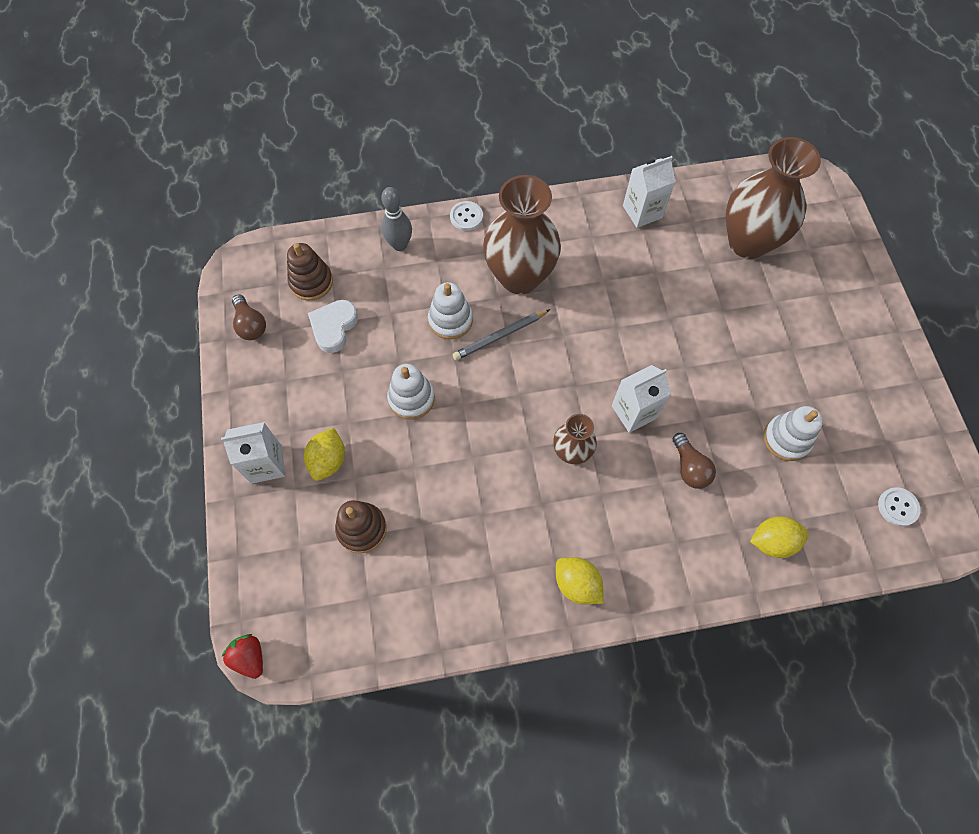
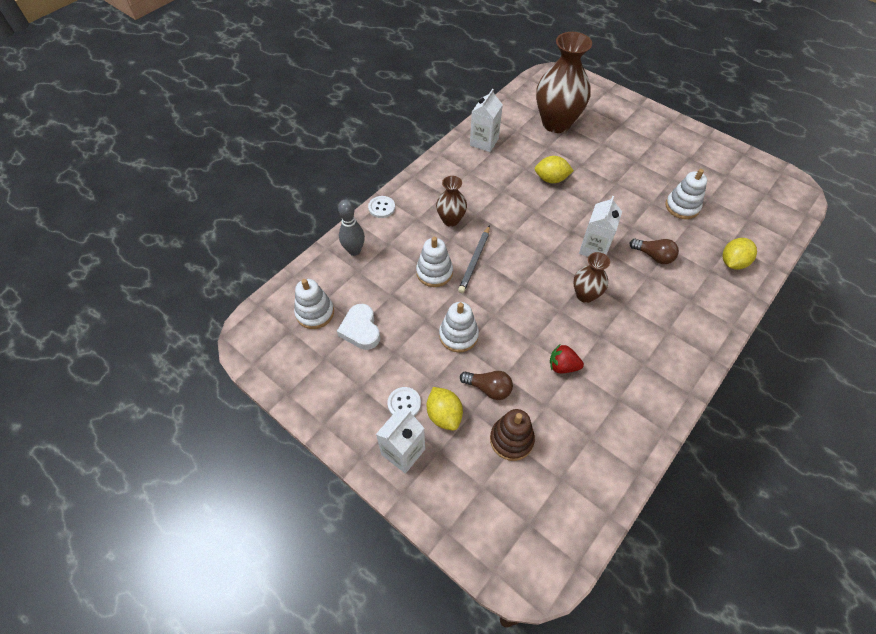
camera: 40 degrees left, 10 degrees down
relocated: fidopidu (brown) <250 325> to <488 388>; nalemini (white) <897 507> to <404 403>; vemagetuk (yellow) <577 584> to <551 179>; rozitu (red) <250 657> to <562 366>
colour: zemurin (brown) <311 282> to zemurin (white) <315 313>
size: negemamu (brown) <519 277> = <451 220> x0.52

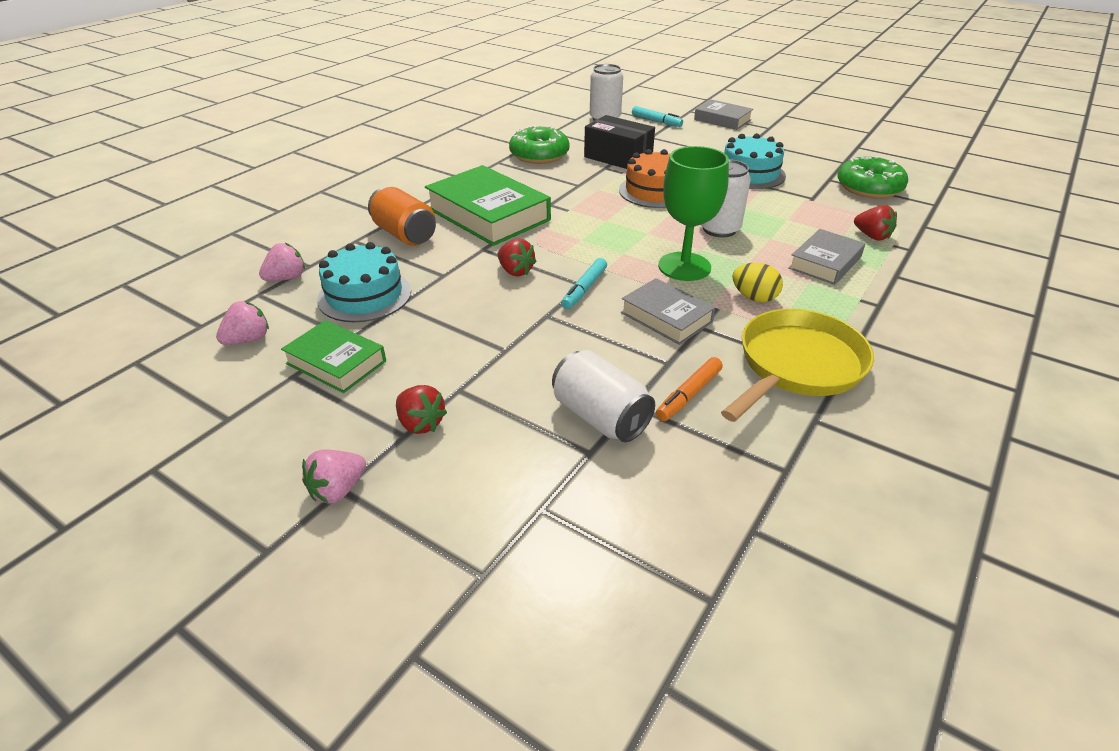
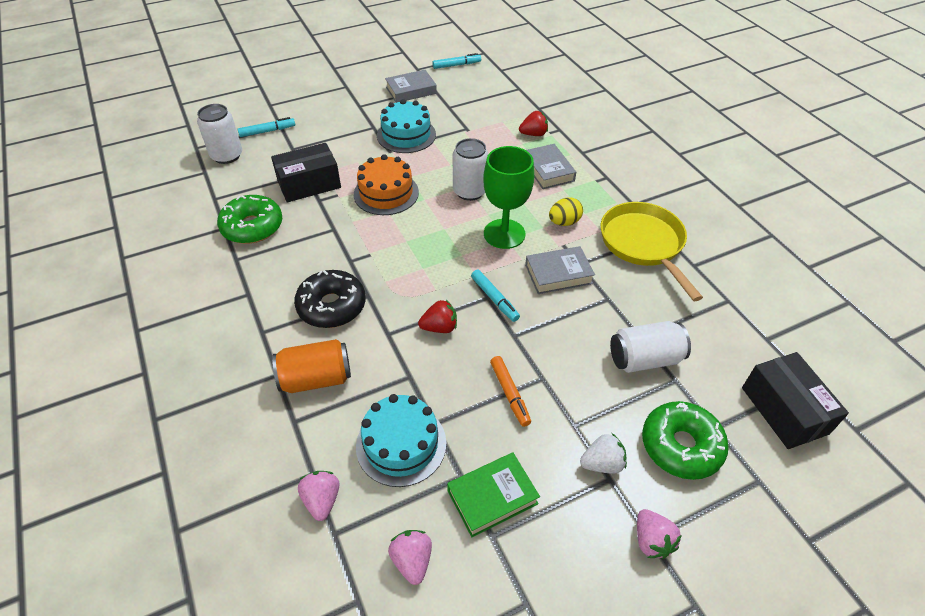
camera: 60 degrees left, 10 degrees up
appeared: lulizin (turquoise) <456 65>; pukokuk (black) <784 410>
relocated: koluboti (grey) <722 120> to <411 90>; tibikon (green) <869 188> to <681 446>; lulizin (orange) <689 395> to <509 394>
exchanged: koluboti (green) <488 214> to tibikon (black) <332 306>
colour: rozitu (red) <420 423> to rozitu (white) <602 463>

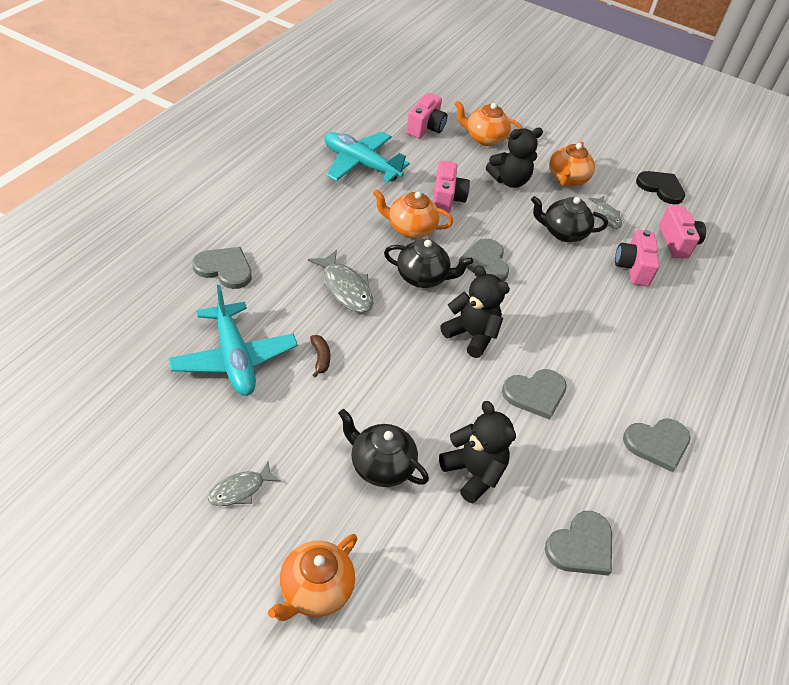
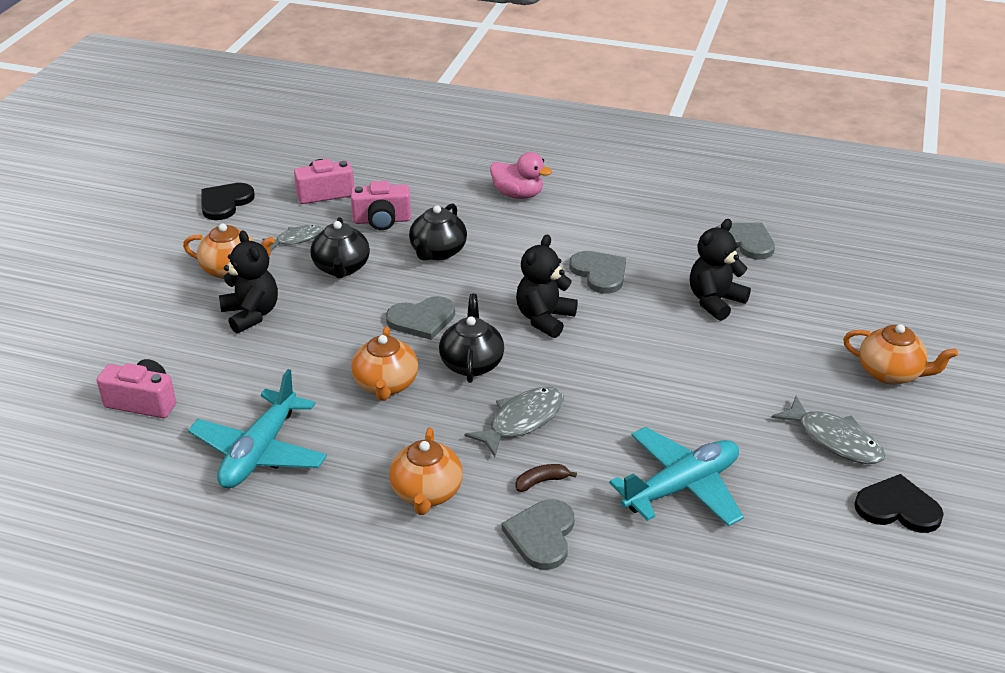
camera: 95 degrees left, 10 degrees down
missing: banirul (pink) <446 198>; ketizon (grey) <657 444>
appeared: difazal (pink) <518 194>; ketizon (black) <897 507>
relocated: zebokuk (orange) <484 138> to <426 493>; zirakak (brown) <320 358> to <541 481>; zebokuk (black) <380 466> to <438 252>
size: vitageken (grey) <240 490> = <834 440> x1.57

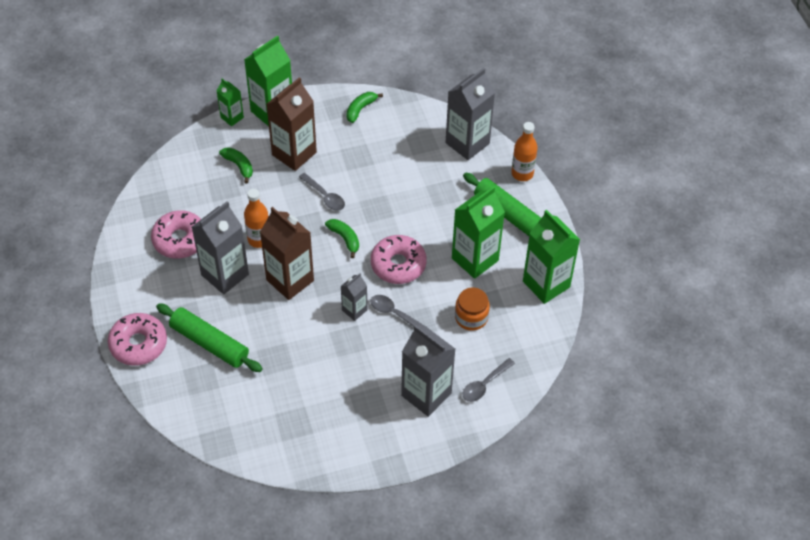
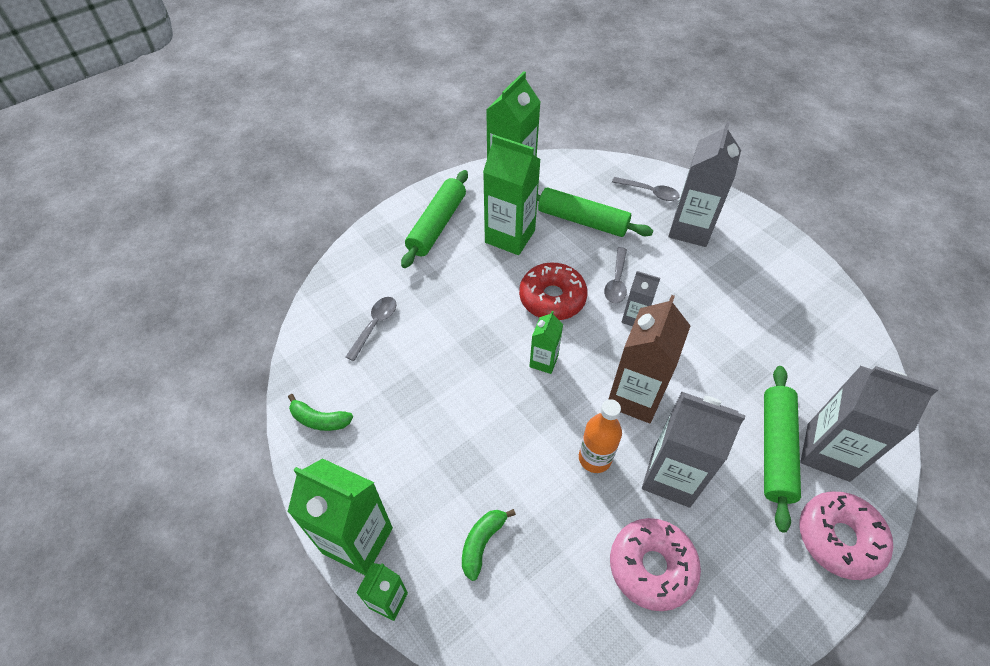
camera: 110 degrees left, 0 degrees up
missing: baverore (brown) <294 153>; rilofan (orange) <522 173>
relocated: baverore (grey) <467 143> to <828 452>; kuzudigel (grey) <325 196> to <375 325>
exchanged: zirakak (green) <345 239> to baverore (green) <543 361>; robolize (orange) <471 317> to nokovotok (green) <582 220>
colour: tibikon (pink) <398 264> to tibikon (red) <552 298>

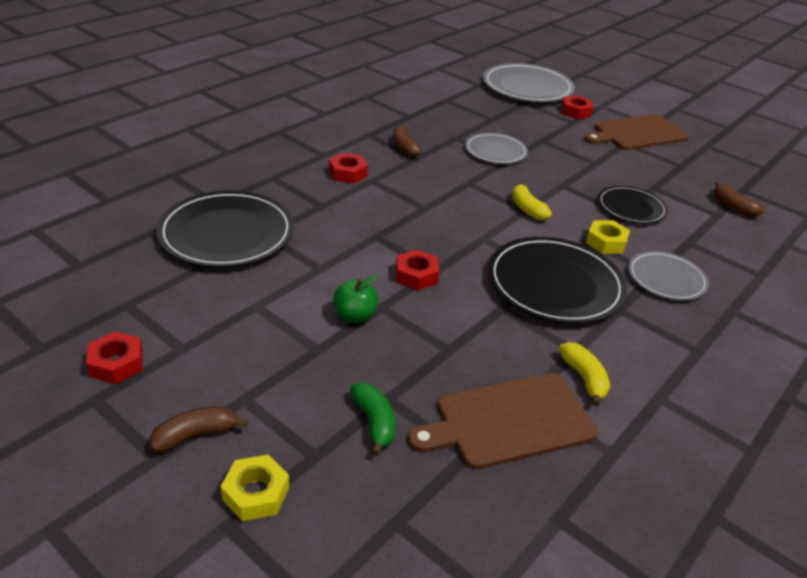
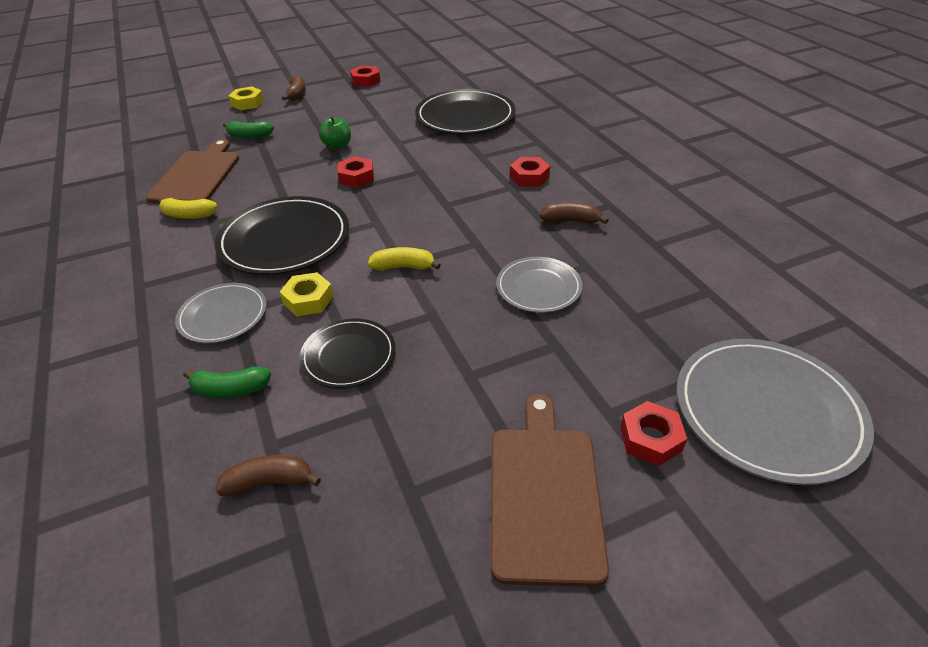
camera: 120 degrees right, 5 degrees up
appeared: zirakak (green) <230 390>

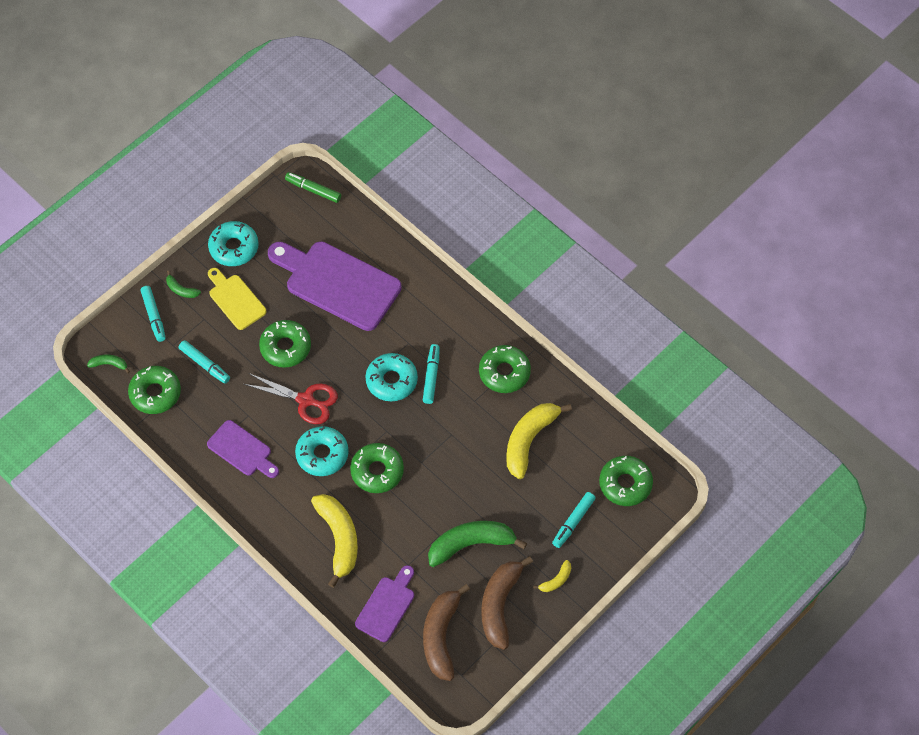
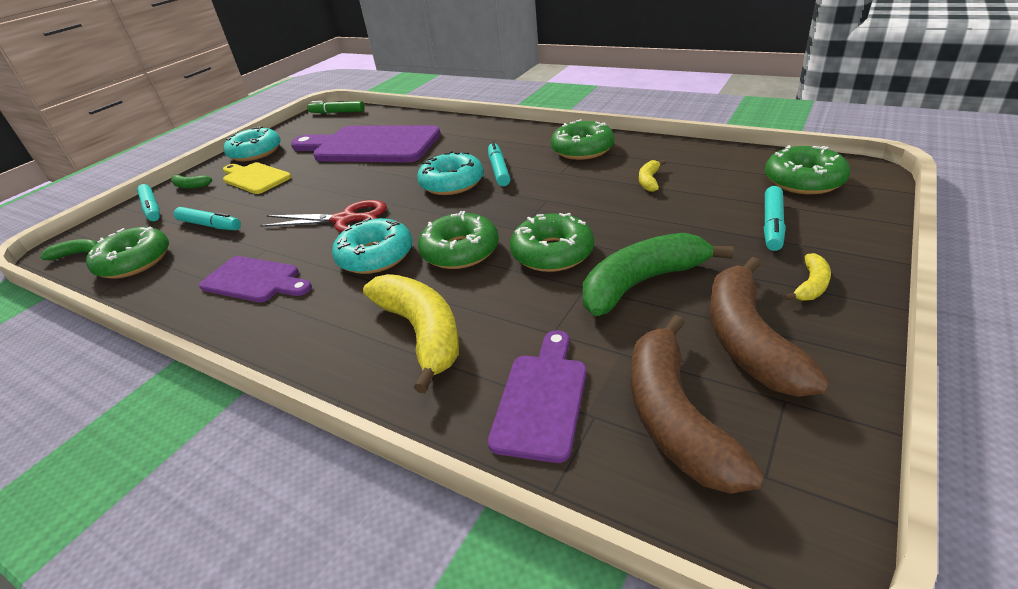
camera: 10 degrees left, 25 degrees down
relocated: tibikon (green) <285 347> to <552 253>
size: zirakak (yellow) <529 440> = <649 181> x0.46

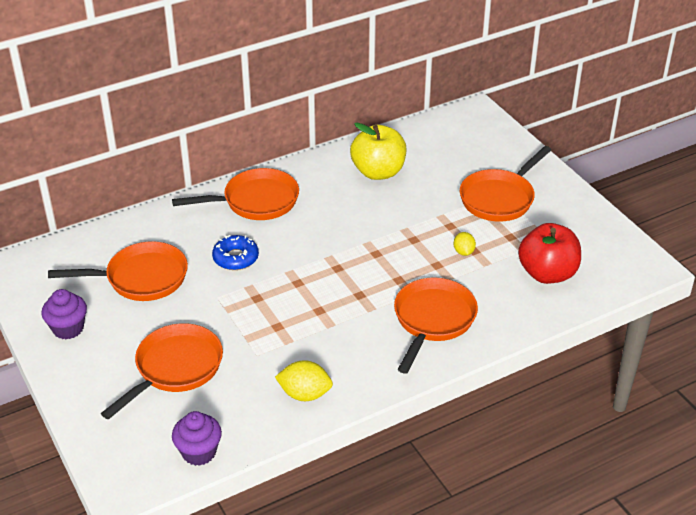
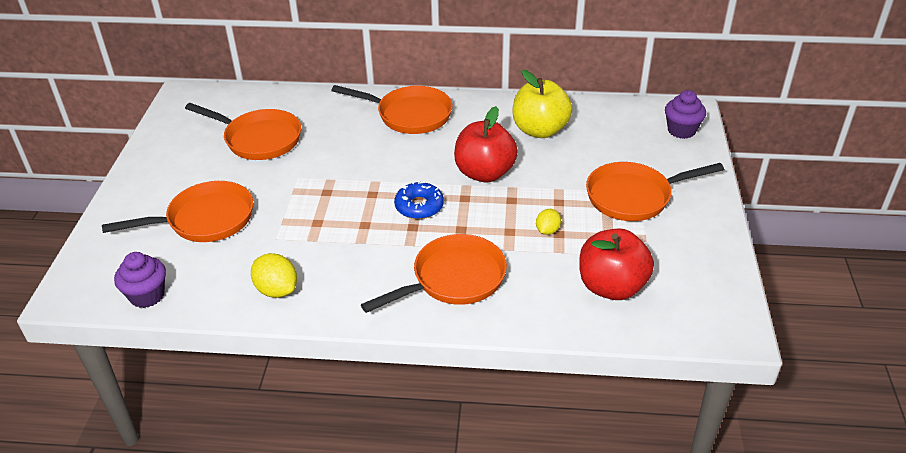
camera: 35 degrees right, 0 degrees up
appeared: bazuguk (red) <484 173>
relocated: tibikon (blue) <235 258> to <419 206>; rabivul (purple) <68 328> to <681 130>

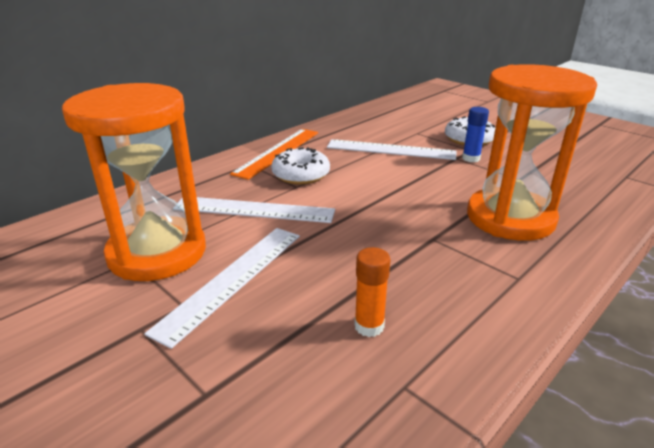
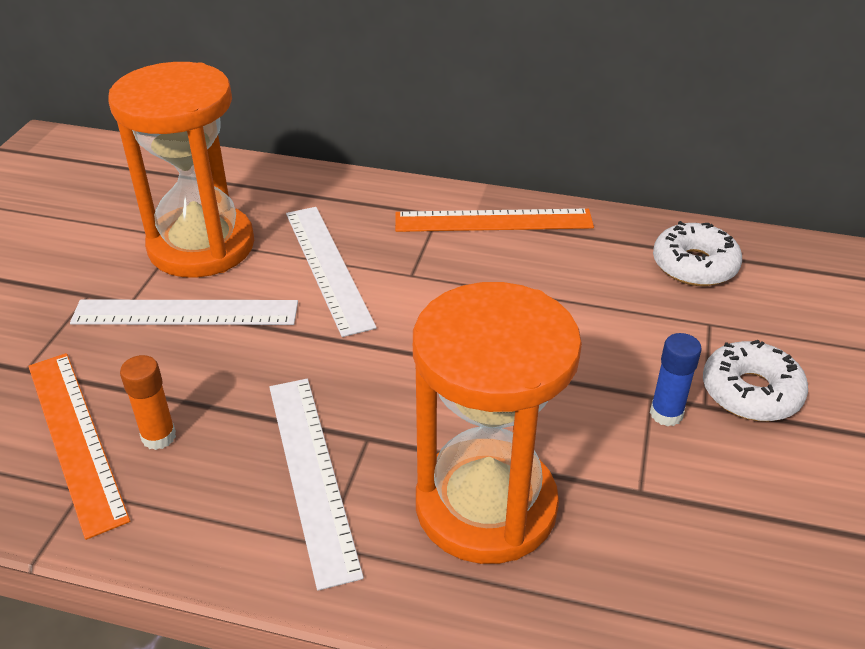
camera: 60 degrees right, 10 degrees up
appeared: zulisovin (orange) <75 438>
relocated: zulisovin (white) <390 150> to <311 474>; tibikon (white) <301 174> to <694 265>

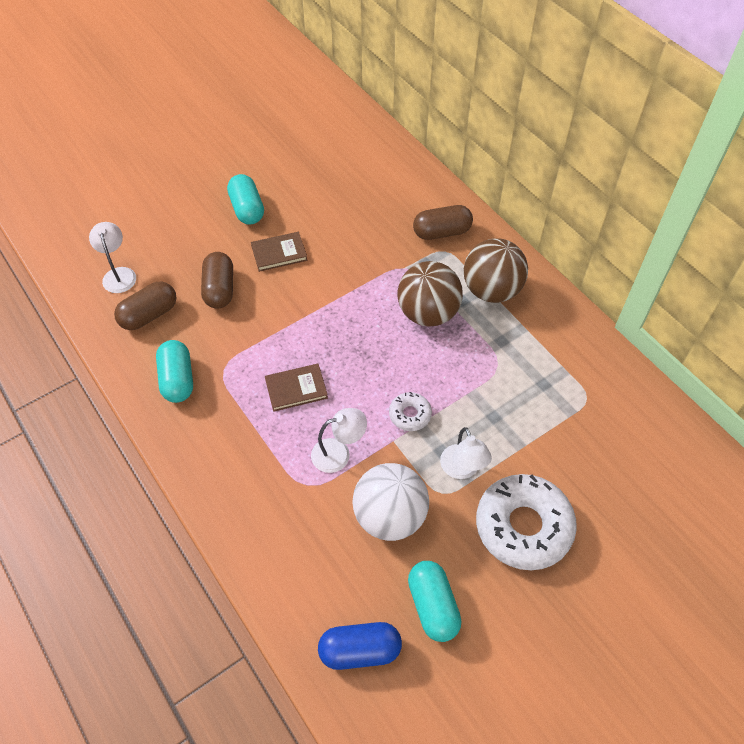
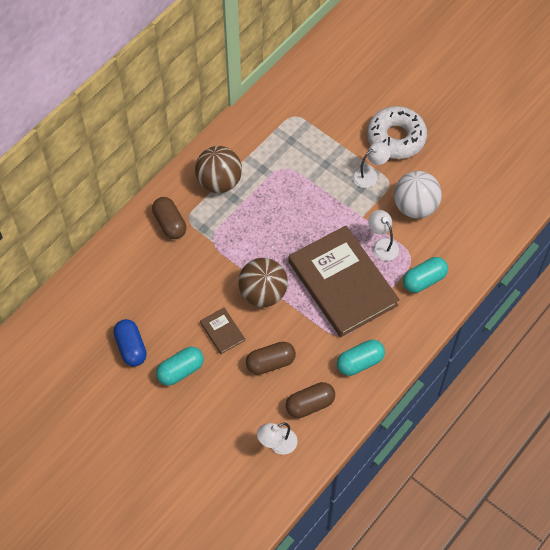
camera: 105 degrees left, 5 degrees up
missing: tibikon (white) <410 414>
relocated: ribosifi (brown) <428 313> to <263 293>; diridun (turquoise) <433 606> to <424 280>; diridun (blue) <360 650> to <131 347>
spun: diridun (brown) <149 315> = <310 404> 60 degrees counterclockwise
size: koluboti (brown) <296 389> = <342 283> x2.46

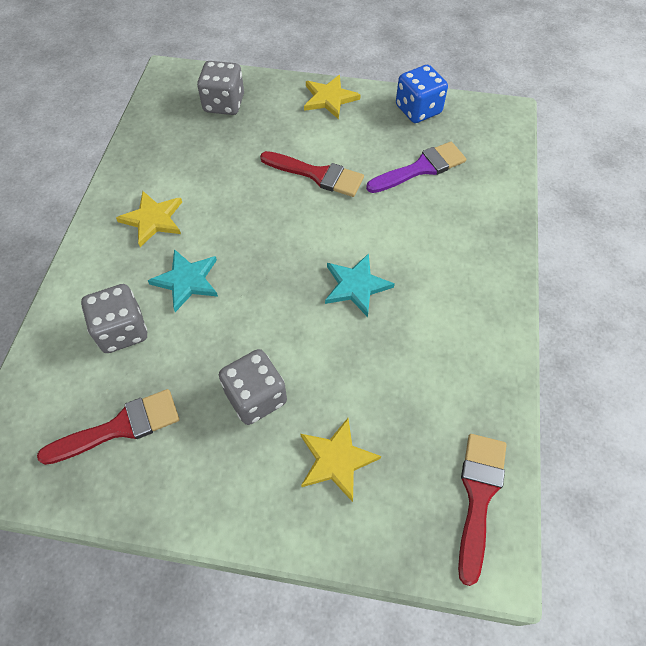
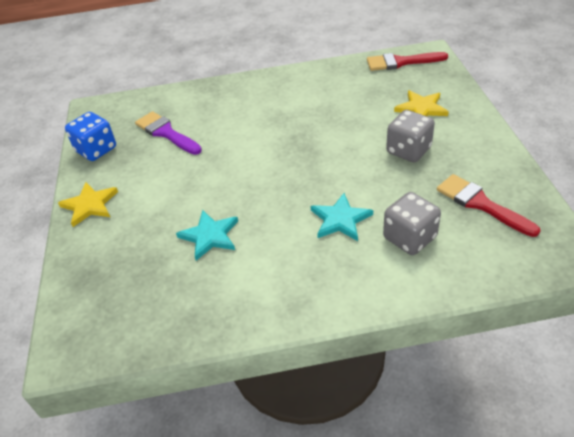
camera: 105 degrees left, 15 degrees down
missing: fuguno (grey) <224 104>; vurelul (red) <317 175>; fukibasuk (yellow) <153 219>
relocated: fukibasuk (turquoise) <356 286> to <210 236>

